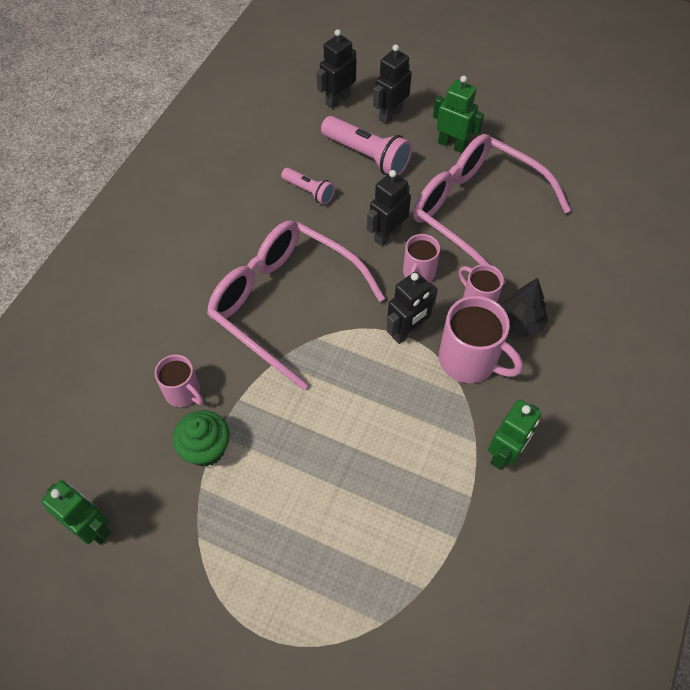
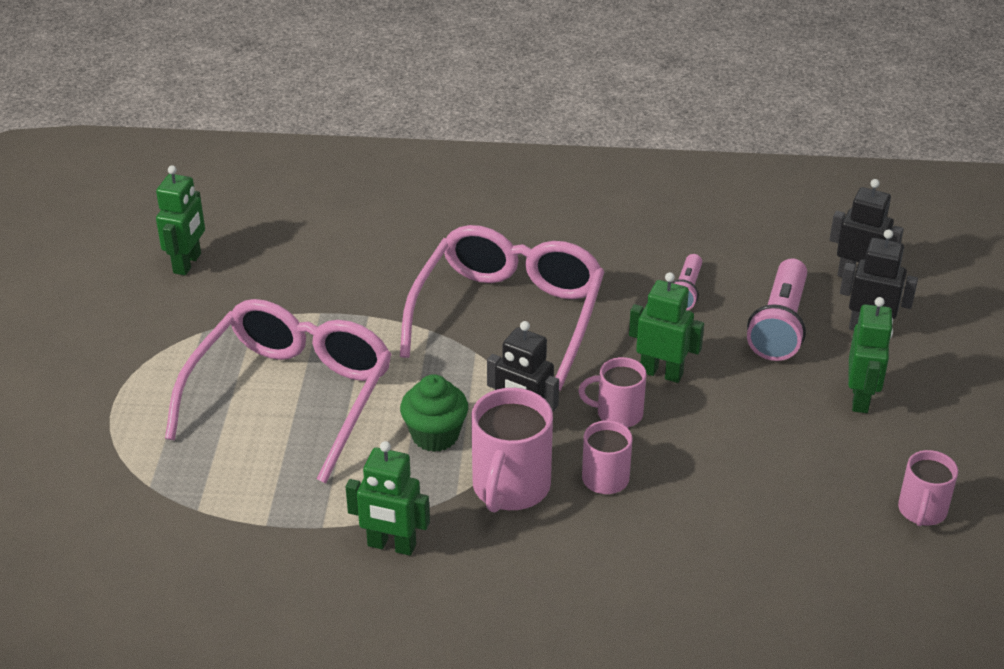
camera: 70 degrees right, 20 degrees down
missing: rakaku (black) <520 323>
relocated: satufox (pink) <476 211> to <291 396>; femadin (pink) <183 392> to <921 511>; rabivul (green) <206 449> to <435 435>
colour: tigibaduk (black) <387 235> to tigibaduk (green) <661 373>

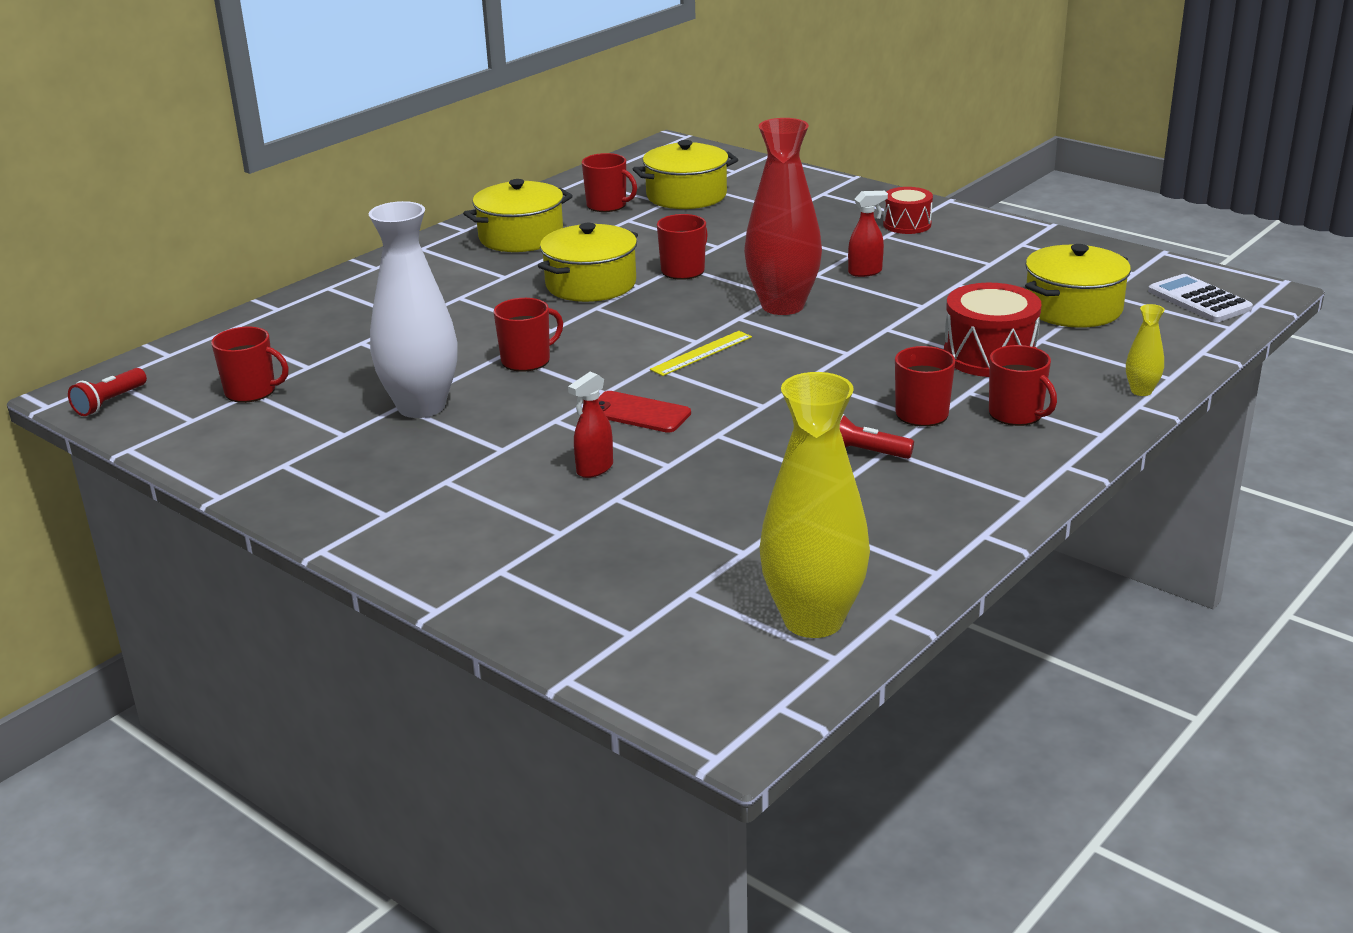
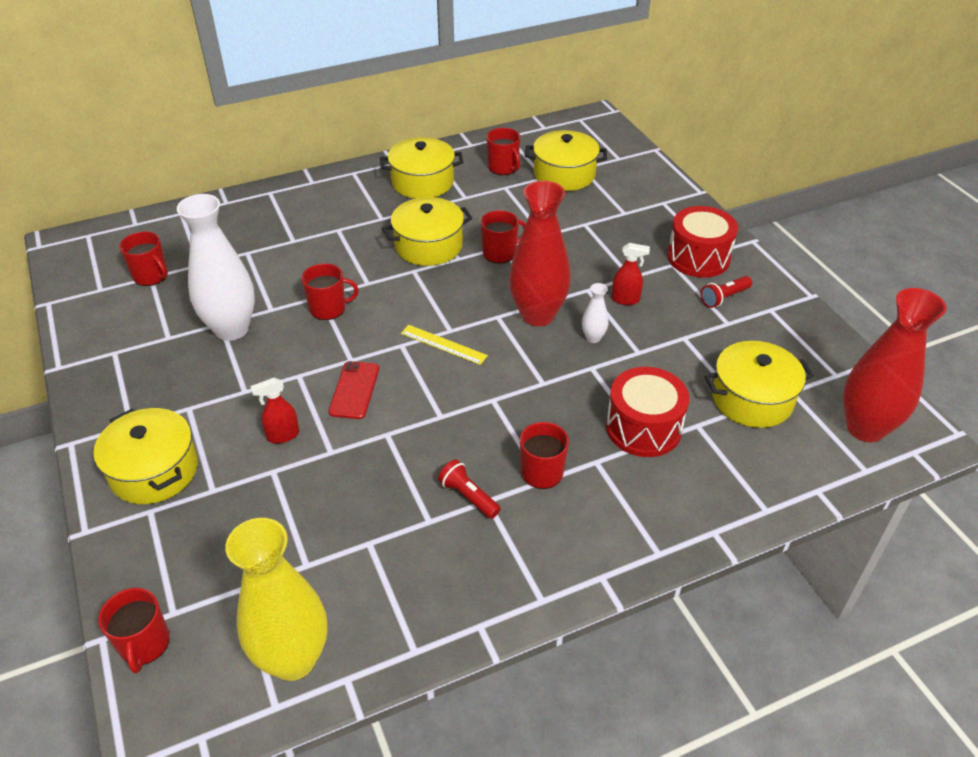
camera: 25 degrees right, 15 degrees up
missing: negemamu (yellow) <1141 391>
appeared: negemamu (white) <593 338>; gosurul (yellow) <154 471>
relocated: femadin (red) <1016 414> to <144 644>; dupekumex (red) <110 402> to <724 298>
exchanged: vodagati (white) <1199 300> to negemamu (red) <865 428>
spun: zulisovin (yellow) <701 353> = <443 344> 45 degrees clockwise; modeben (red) <638 413> = <354 390> 45 degrees clockwise
size: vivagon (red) <907 224> = <698 257> x1.61

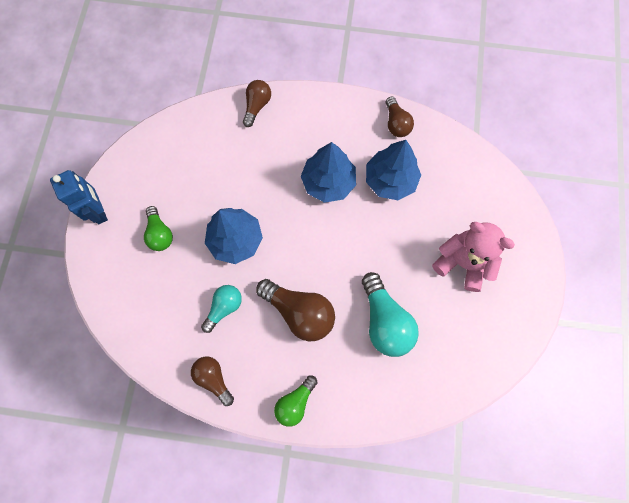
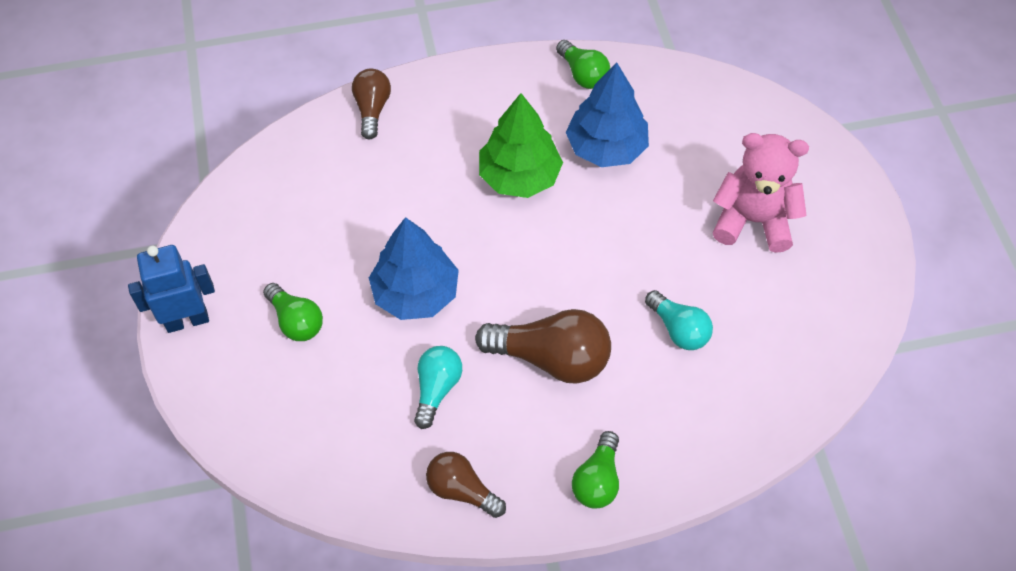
camera: 20 degrees left, 15 degrees down
colour: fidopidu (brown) <396 124> to fidopidu (green) <583 74>; rakaku (blue) <328 182> to rakaku (green) <519 176>
spun: tigibaduk (blue) <99 211> = <187 320> 60 degrees counterclockwise
size: fidopidu (turquoise) <385 321> = <678 329> x0.61

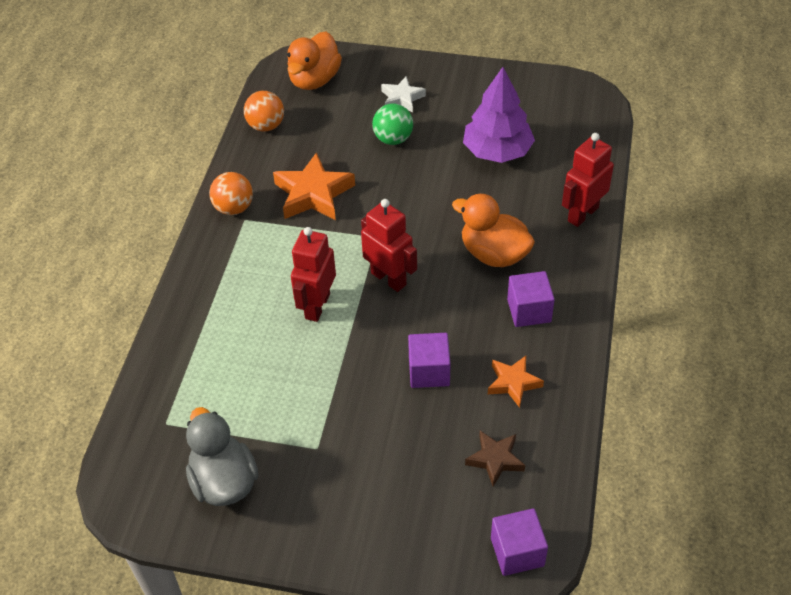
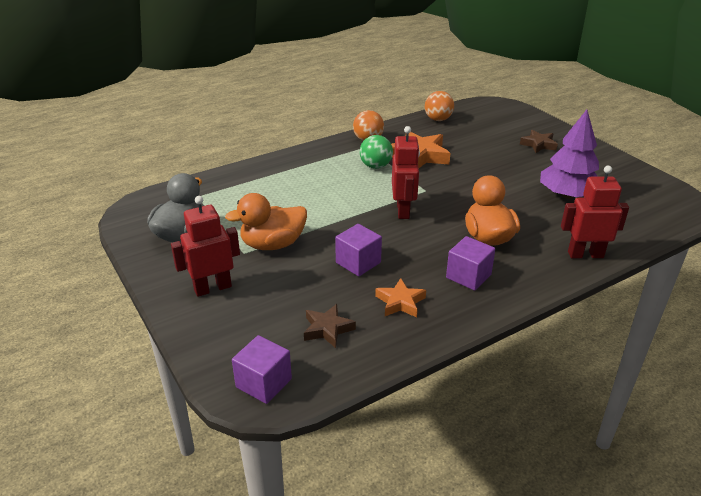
camera: 45 degrees right, 15 degrees down
relocated: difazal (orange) <314 80> to <273 244>; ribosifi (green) <393 139> to <375 166>; tigibaduk (red) <317 306> to <212 288>
colour: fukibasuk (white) <402 98> to fukibasuk (brown) <538 144>

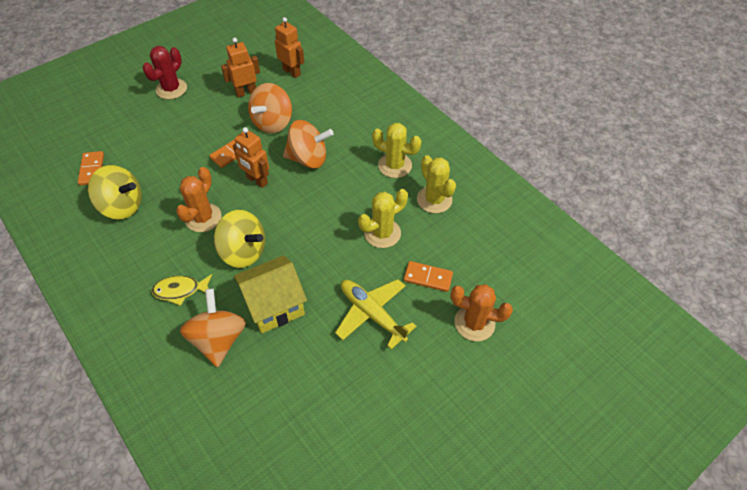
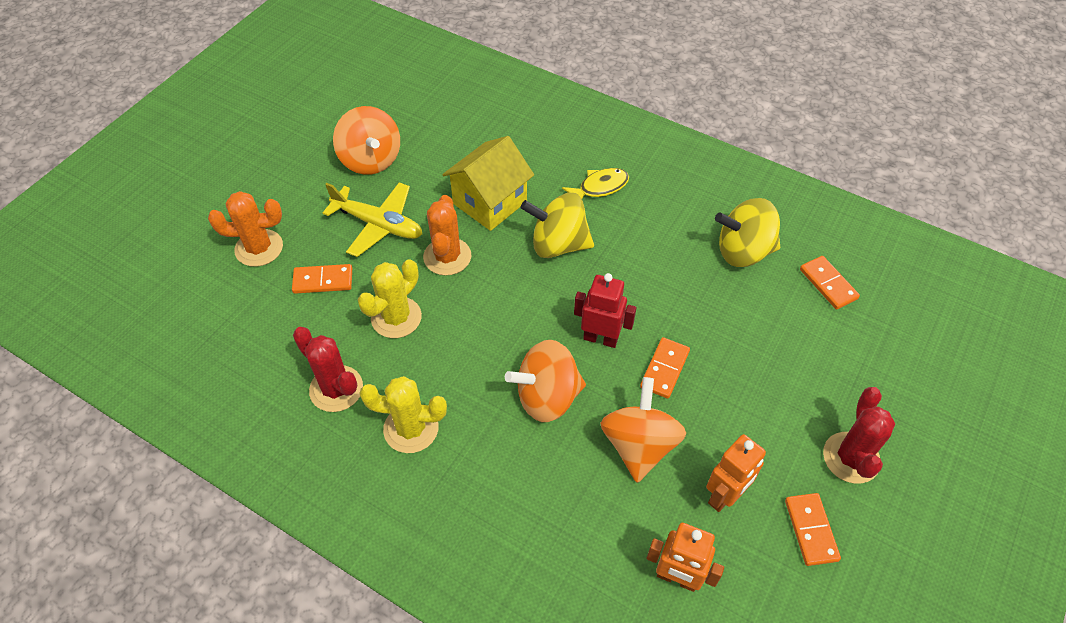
camera: 160 degrees right, 0 degrees up
appeared: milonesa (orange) <811 530>
relocated: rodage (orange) <203 218> to <447 257>; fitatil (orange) <218 339> to <371 160>
colour: tigibaduk (orange) <257 180> to tigibaduk (red) <600 338>; rodage (yellow) <434 199> to rodage (red) <336 389>

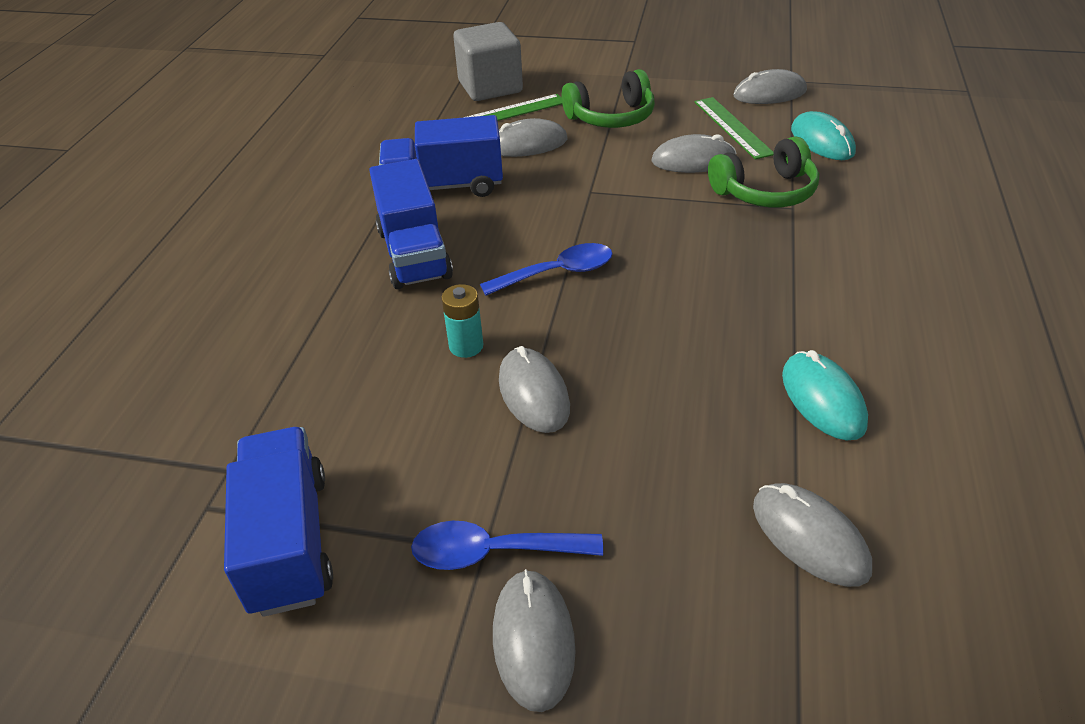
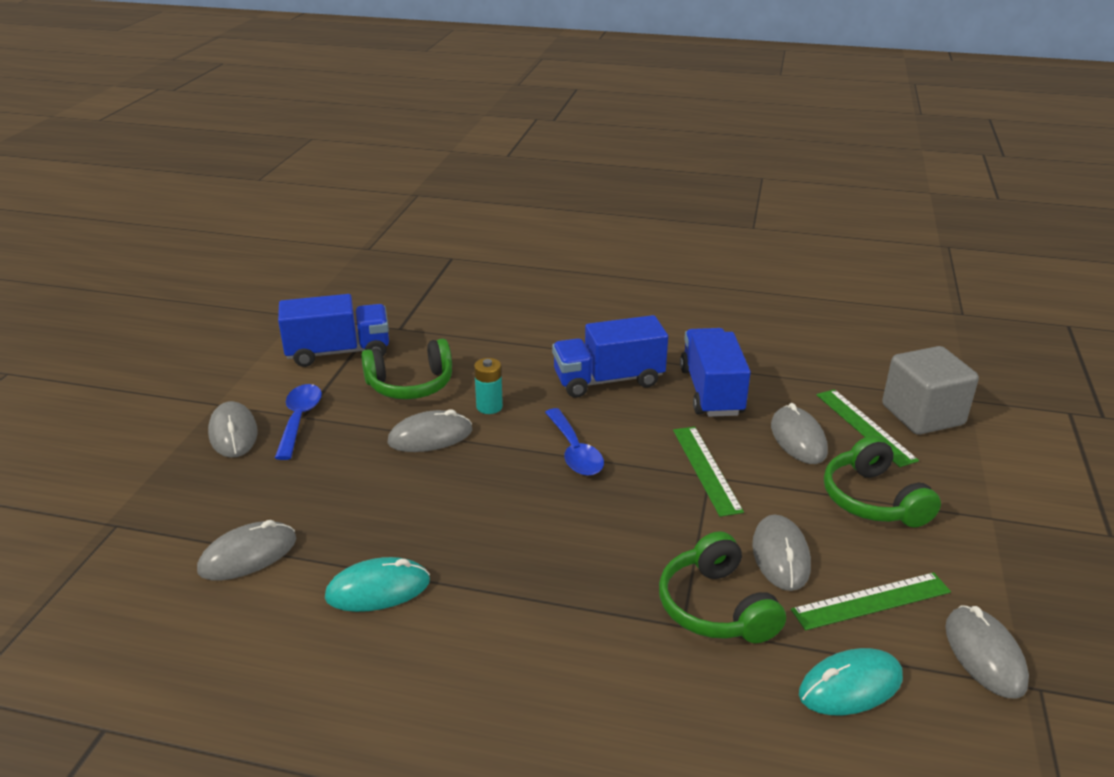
camera: 90 degrees right, 10 degrees down
appeared: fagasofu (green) <410 384>; zulisovin (green) <706 469>
spun: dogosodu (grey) <533 640> = <233 433> 75 degrees clockwise

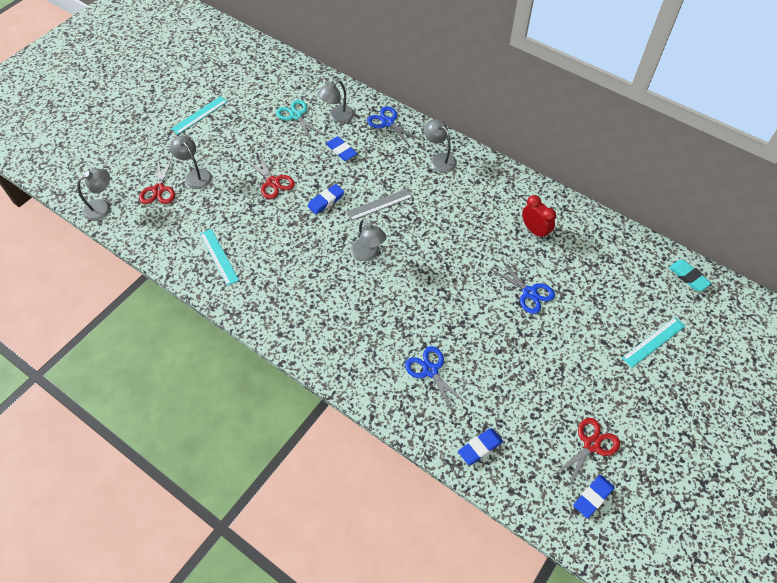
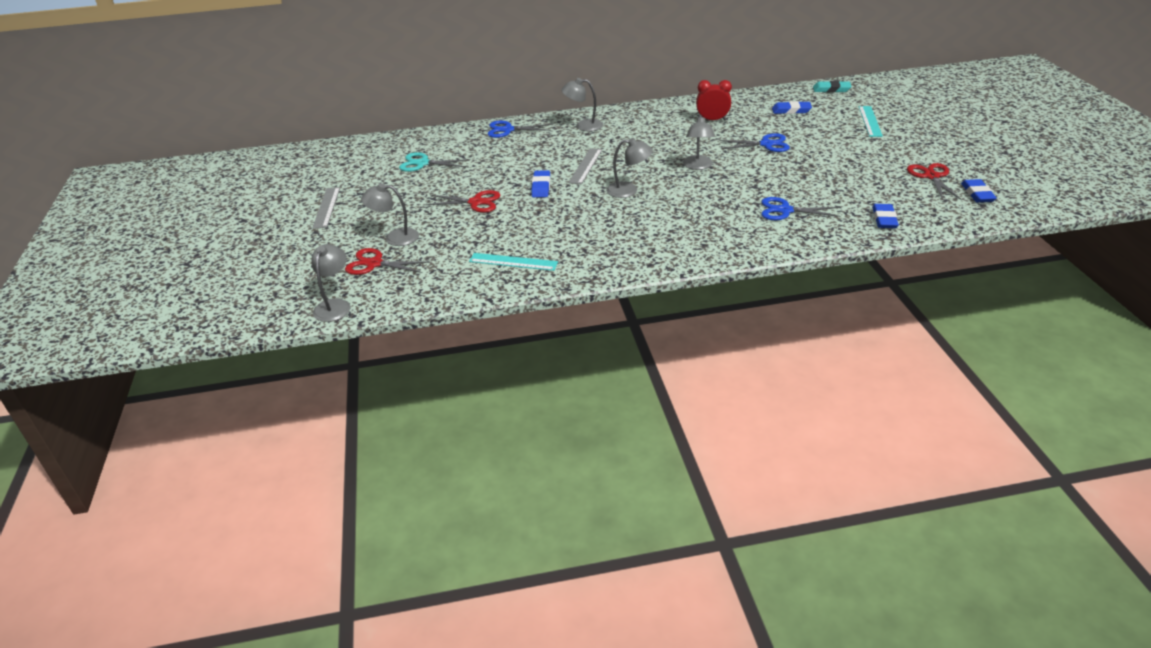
camera: 45 degrees left, 20 degrees down
relocated: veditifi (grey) <337 117> to <698 166>; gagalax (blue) <341 150> to <791 110>
colour: zulisovin (turquoise) <199 115> to zulisovin (grey) <326 207>
spun: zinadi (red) <158 189> = <374 264> 150 degrees clockwise

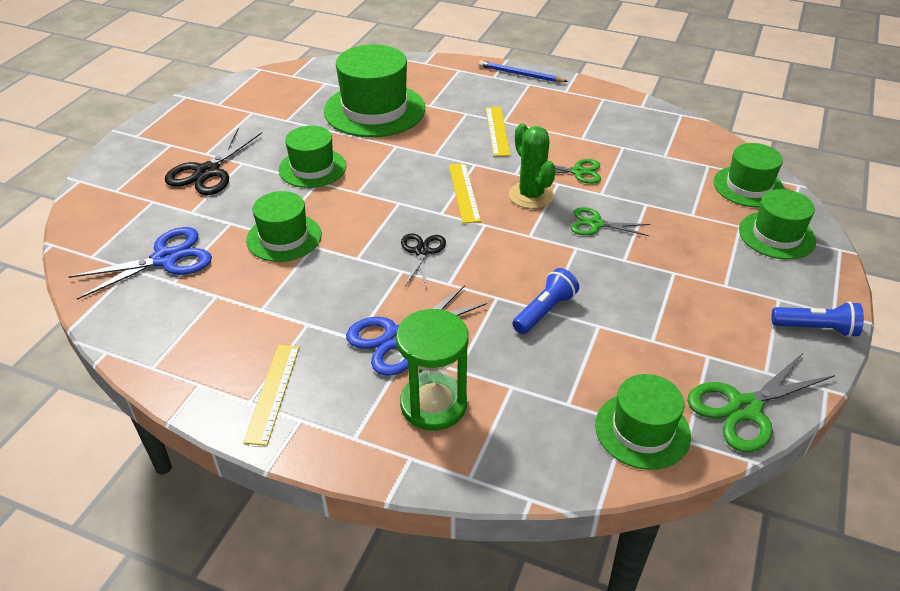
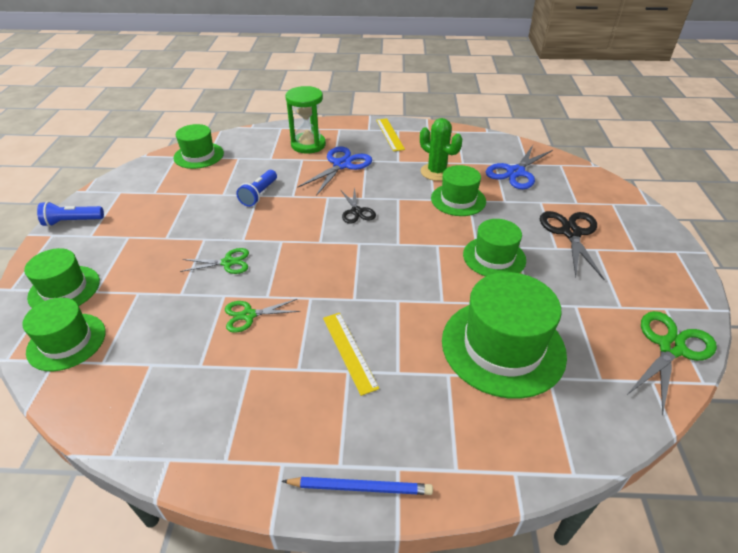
camera: 160 degrees right, 0 degrees up
missing: zulisovin (yellow) <463 192>
relocated: rodage (green) <531 195> to <436 172>; zinadi (green) <744 408> to <671 348>

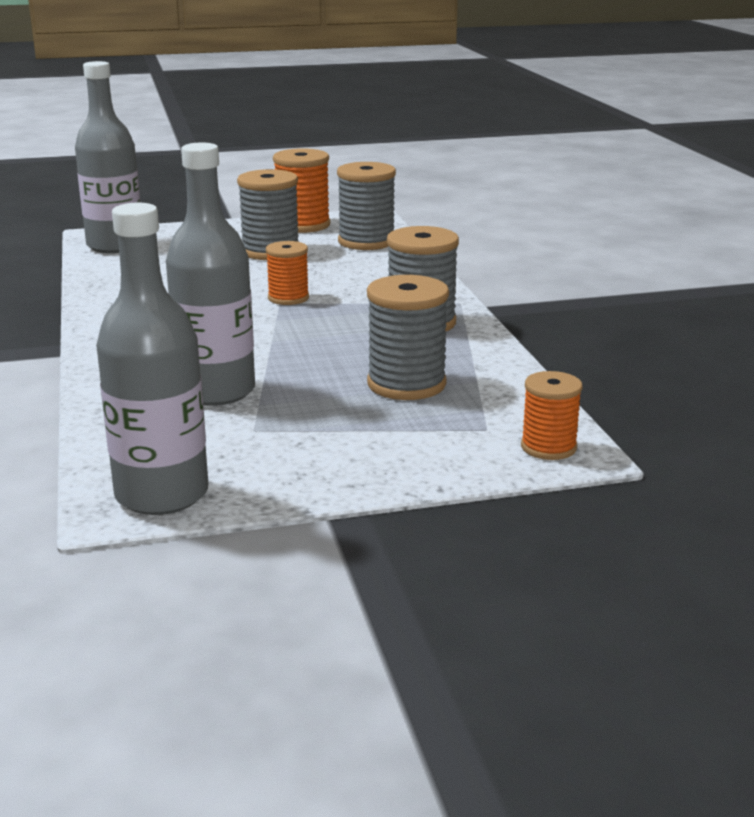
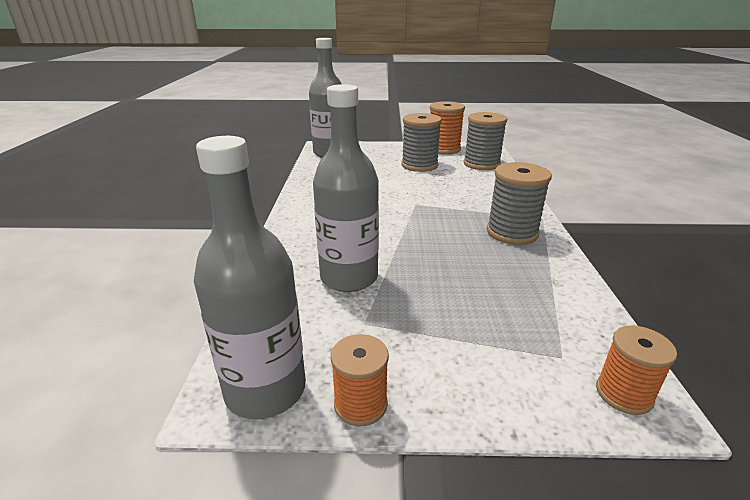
camera: 15 degrees right, 5 degrees up
missing: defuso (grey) <406 384>
relocated: defuso (orange) <288 298> to <360 404>

